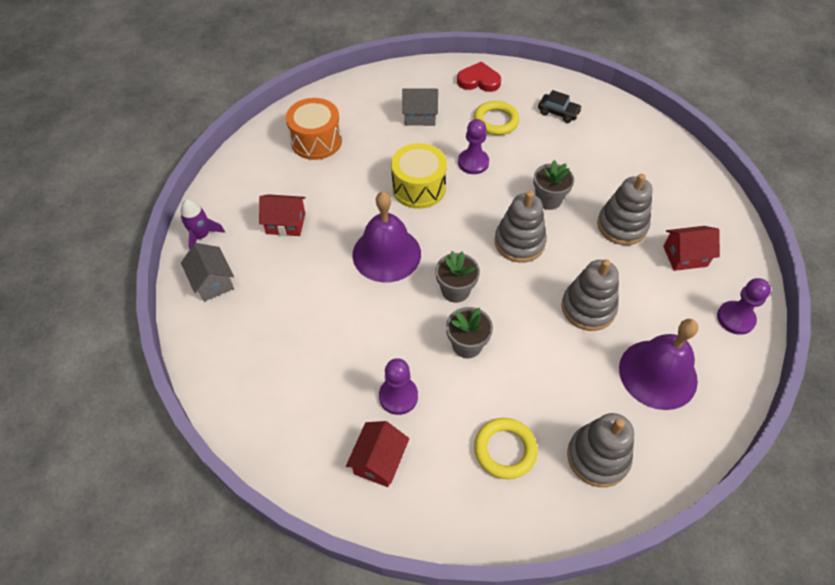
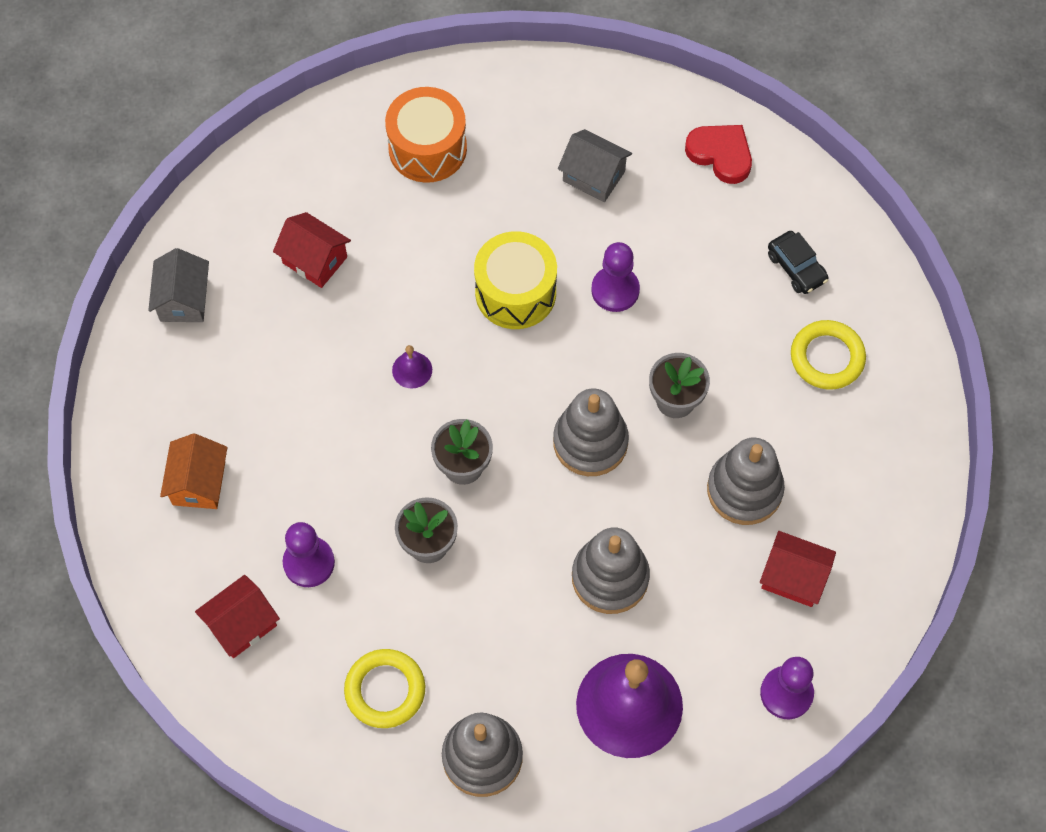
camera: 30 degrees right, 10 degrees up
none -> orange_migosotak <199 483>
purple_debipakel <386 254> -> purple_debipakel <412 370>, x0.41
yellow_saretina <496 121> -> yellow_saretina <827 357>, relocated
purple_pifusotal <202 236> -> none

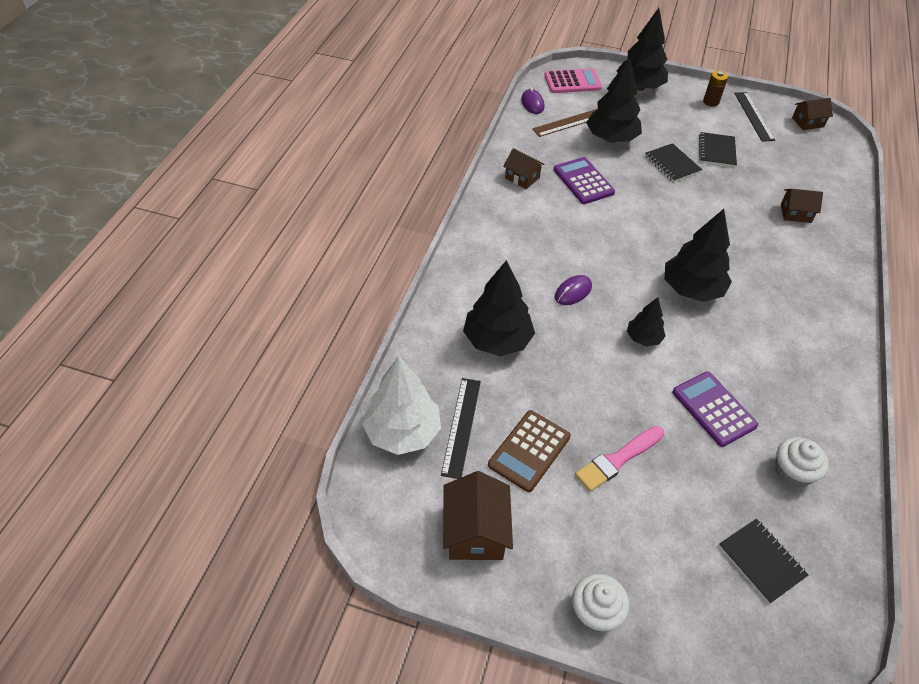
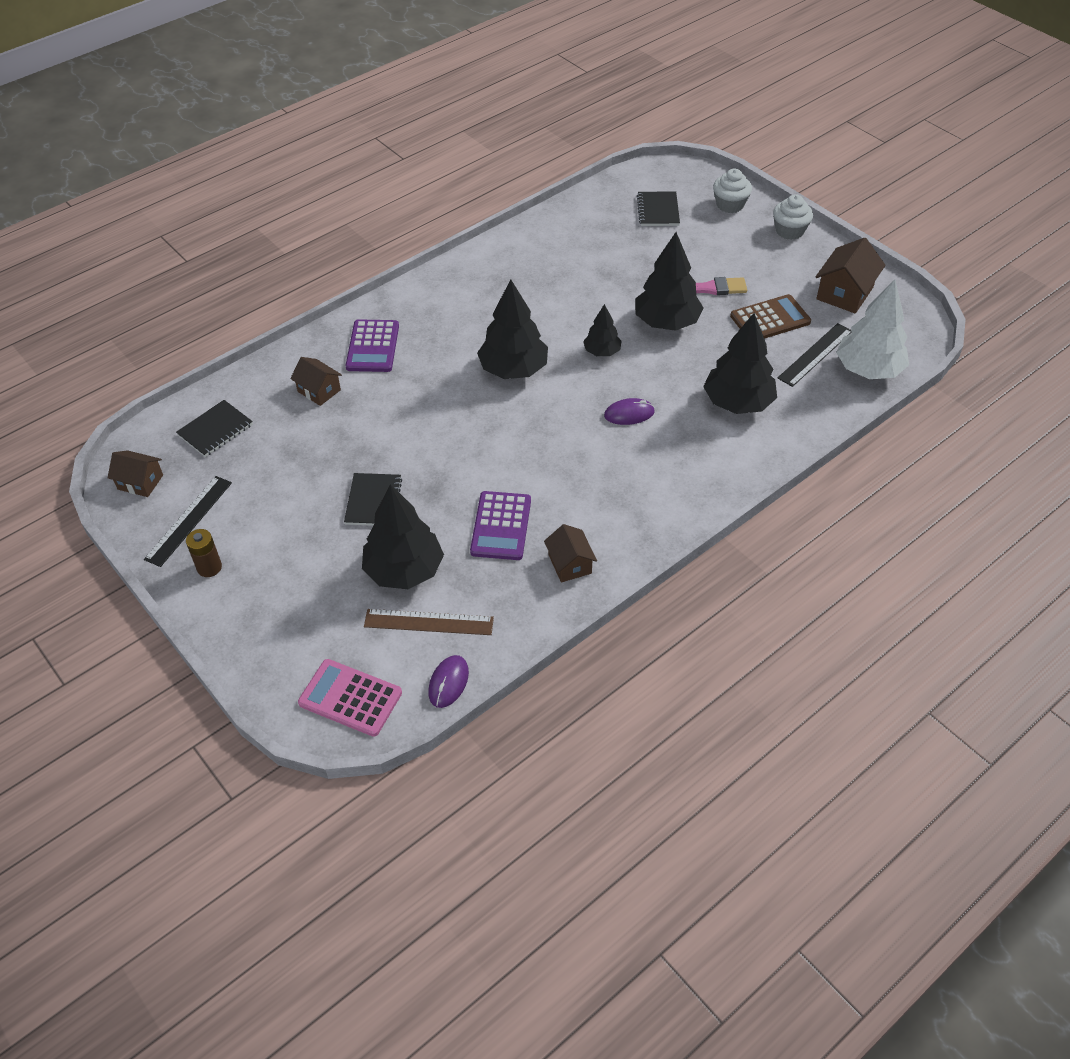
camera: 145 degrees left, 0 degrees up
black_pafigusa <716 151> -> black_pafigusa <215 430>, relocated
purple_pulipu <713 409> -> purple_pulipu <373 346>, relocated
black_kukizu <639 87> -> black_kukizu <666 322>, relocated
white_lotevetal <792 472> -> white_lotevetal <730 205>, relocated

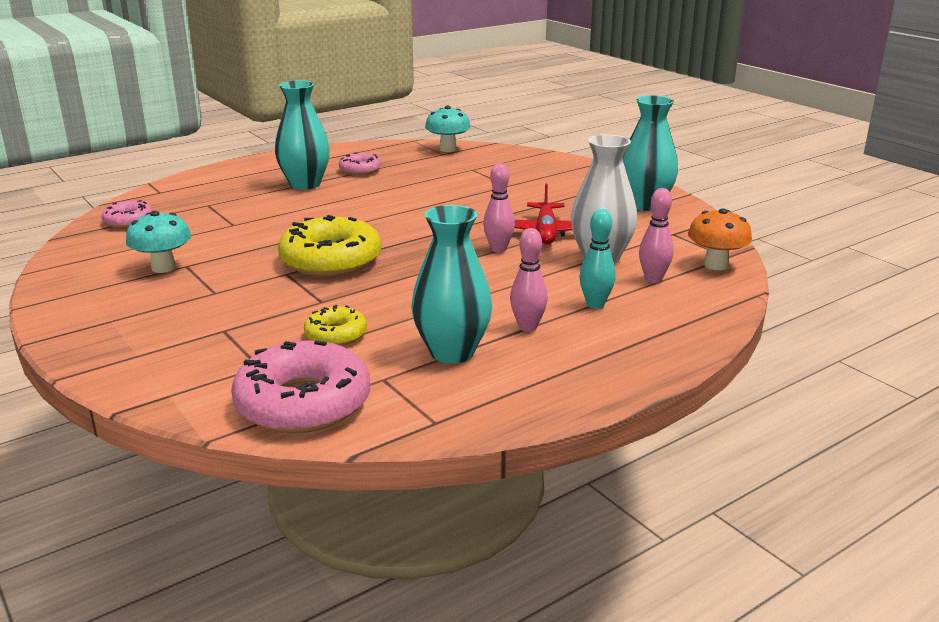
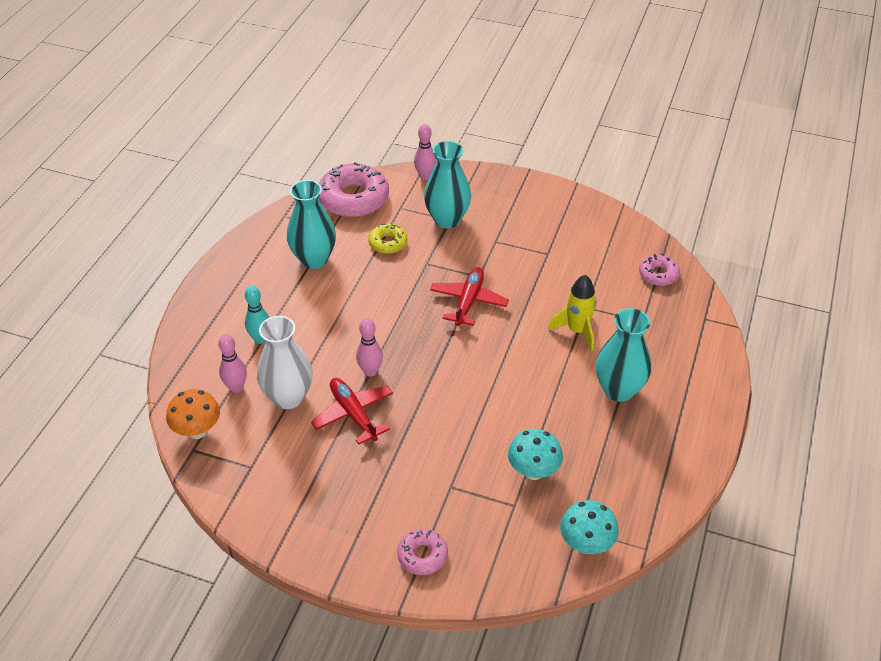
camera: 145 degrees right, 20 degrees up
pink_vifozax <360 170> -> pink_vifozax <422 555>, relocated
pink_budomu <527 327> -> pink_budomu <425 176>, relocated
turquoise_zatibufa <645 205> -> turquoise_zatibufa <447 219>, relocated
yellow_vifozax <331 260> -> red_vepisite <468 301>
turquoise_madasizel <163 267> -> turquoise_madasizel <533 471>, relocated
none -> yellow_pifusotal <577 331>

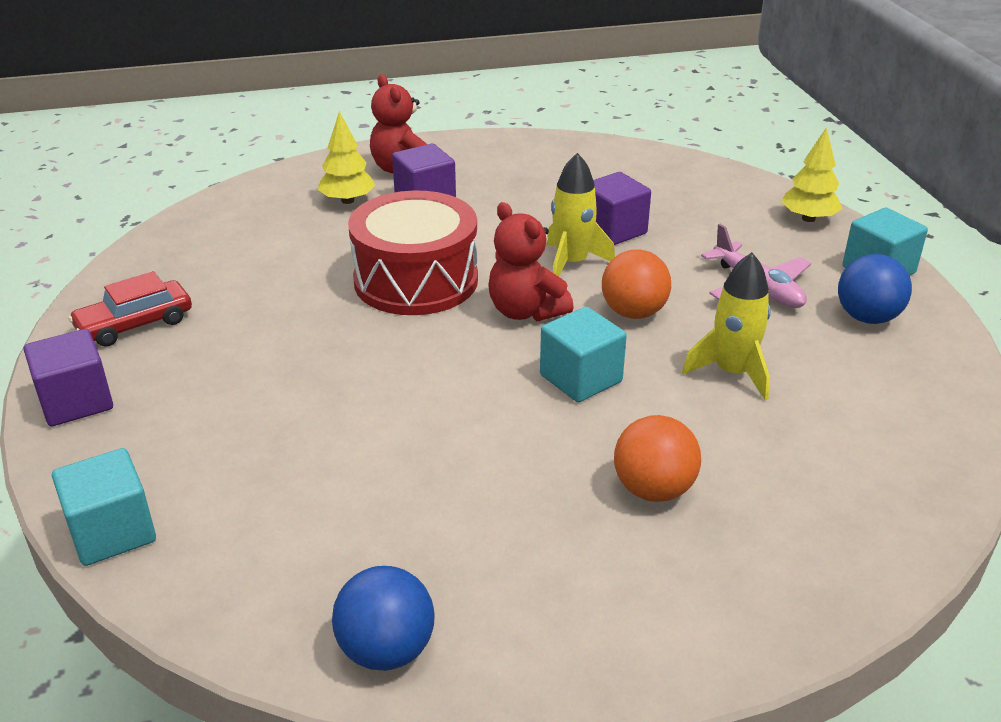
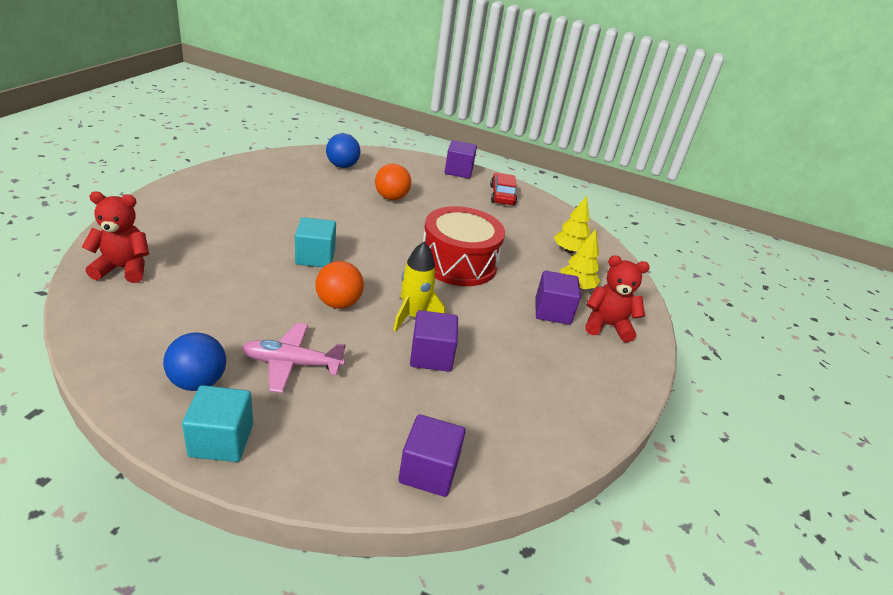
camera: 120 degrees right, 0 degrees up
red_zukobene <525 311> -> red_zukobene <123 269>, relocated
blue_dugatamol <386 650> -> blue_dugatamol <342 166>, relocated
orange_dugatamol <653 489> -> orange_dugatamol <391 198>, relocated
none -> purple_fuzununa <428 471>
yellow_kukizu <808 218> -> yellow_kukizu <569 251>, relocated
turquoise_fuzununa <112 532> -> none
yellow_pifusotal <732 373> -> none

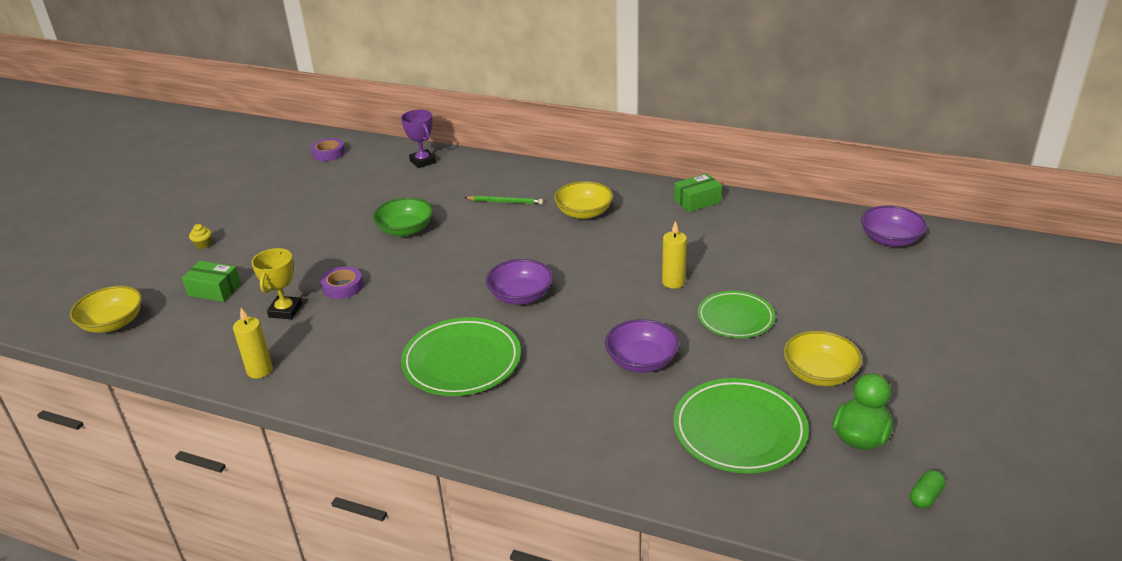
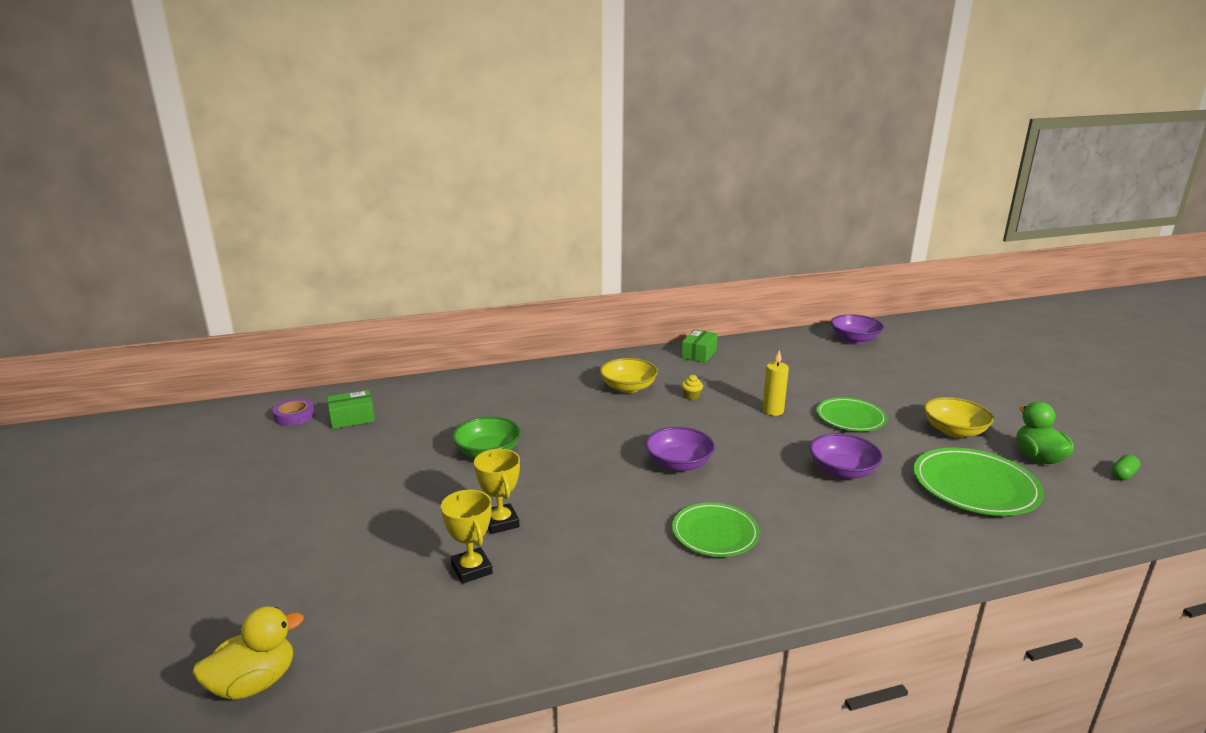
camera: 40 degrees left, 10 degrees down
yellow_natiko <113 323> -> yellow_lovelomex <254 683>
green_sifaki <214 290> -> green_sifaki <352 418>, relocated
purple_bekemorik <342 287> -> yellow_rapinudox <501 522>
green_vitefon <462 361> -> green_vitefon <715 533>, x0.67
yellow_lotevetal <203 244> -> yellow_lotevetal <691 396>, relocated
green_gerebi <925 496> -> green_gerebi <1123 475>, 45 degrees clockwise
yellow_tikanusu <259 370> -> none
purple_rapinudox <423 161> -> none
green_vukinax <505 202> -> none

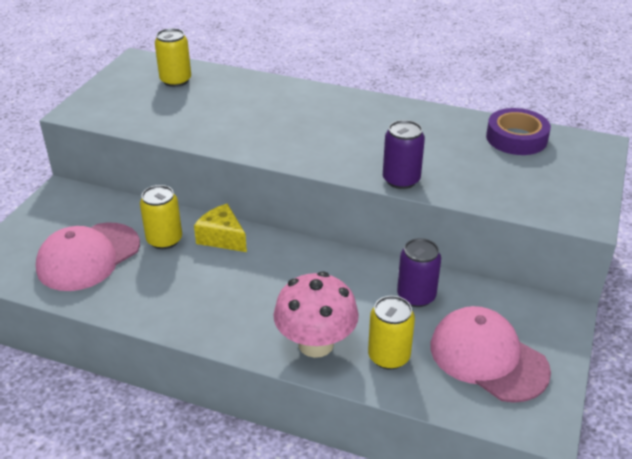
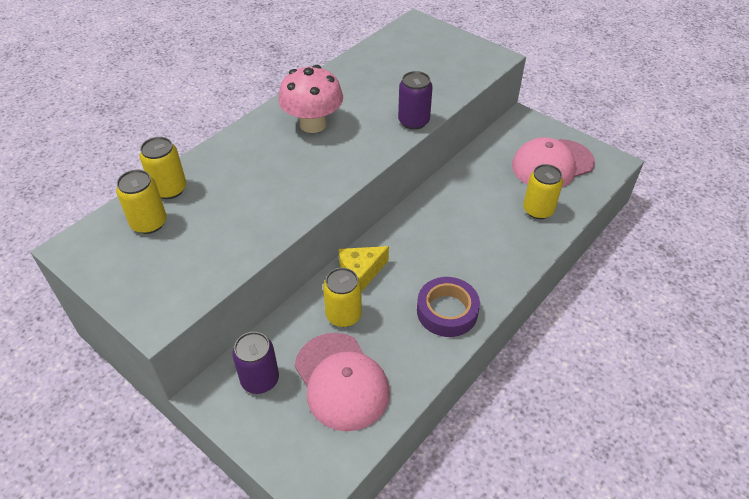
camera: 70 degrees left, 10 degrees up
none -> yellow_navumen <169 189>
purple_navumen <416 296> -> purple_navumen <260 379>, relocated
pink_madasizel <316 344> -> pink_madasizel <313 124>, relocated
purple_bekemorik <516 138> -> purple_bekemorik <447 311>, relocated

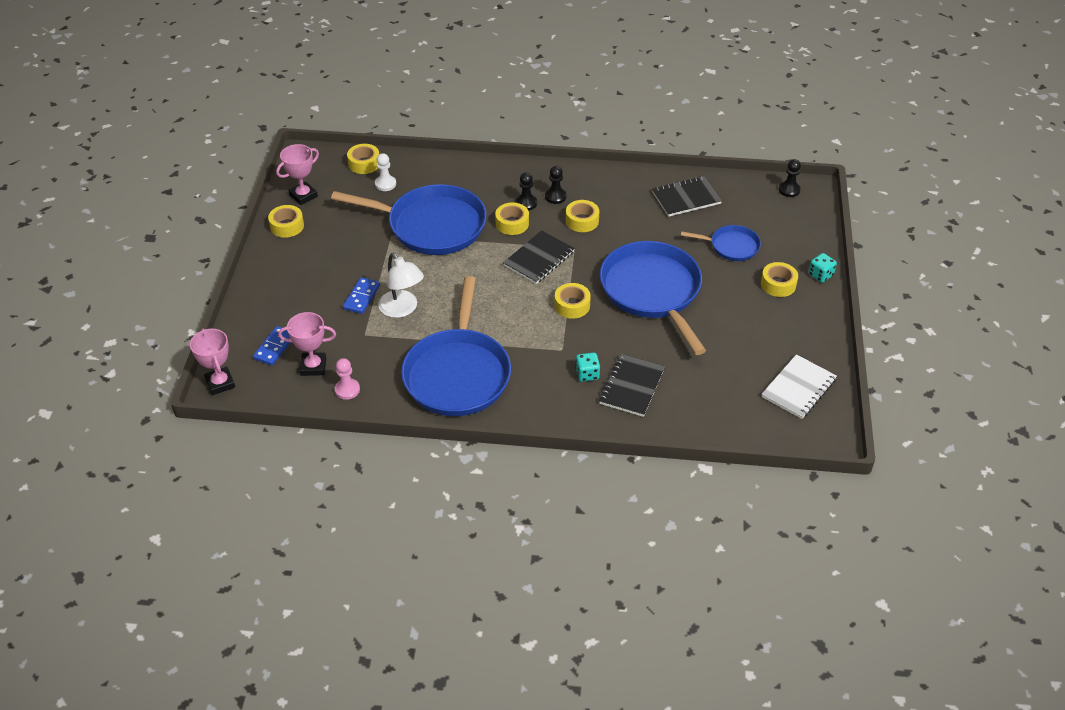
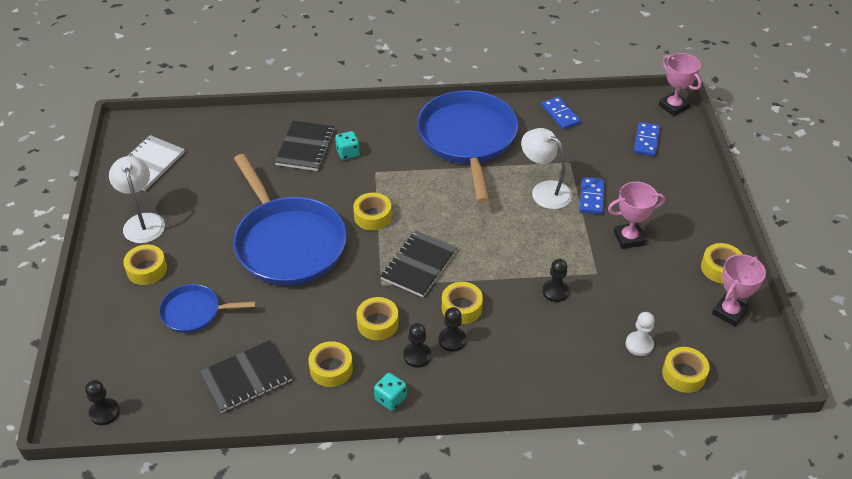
camera: 170 degrees right, 0 degrees up
none -> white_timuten <142 221>
none -> yellow_bekemorik <331 369>
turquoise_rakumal <820 275> -> turquoise_rakumal <390 399>, relocated
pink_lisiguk <347 390> -> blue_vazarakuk <560 115>
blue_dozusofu <432 225> -> black_lisiguk <555 291>
pink_rapinudox <313 366> -> pink_rapinudox <629 238>, relocated

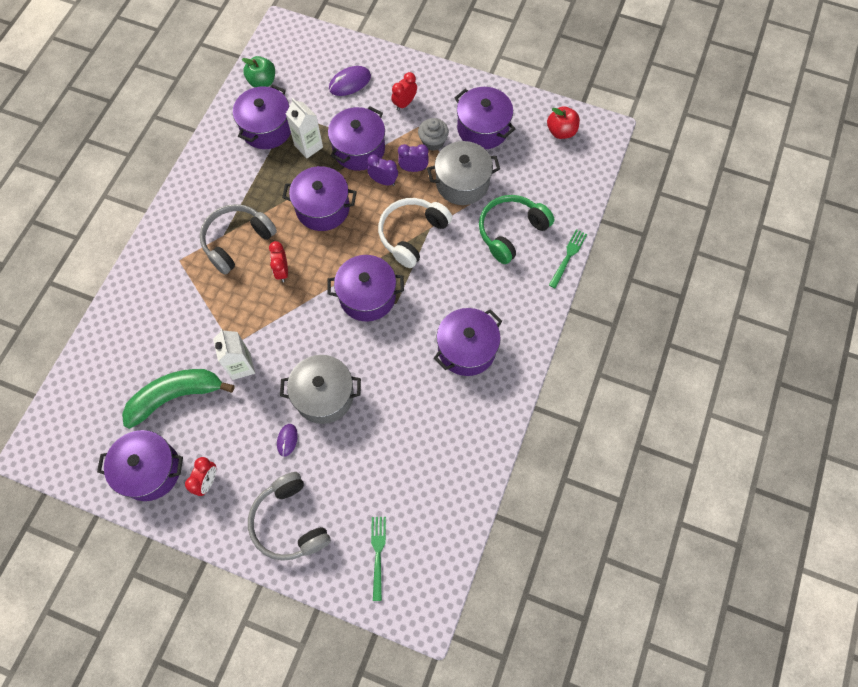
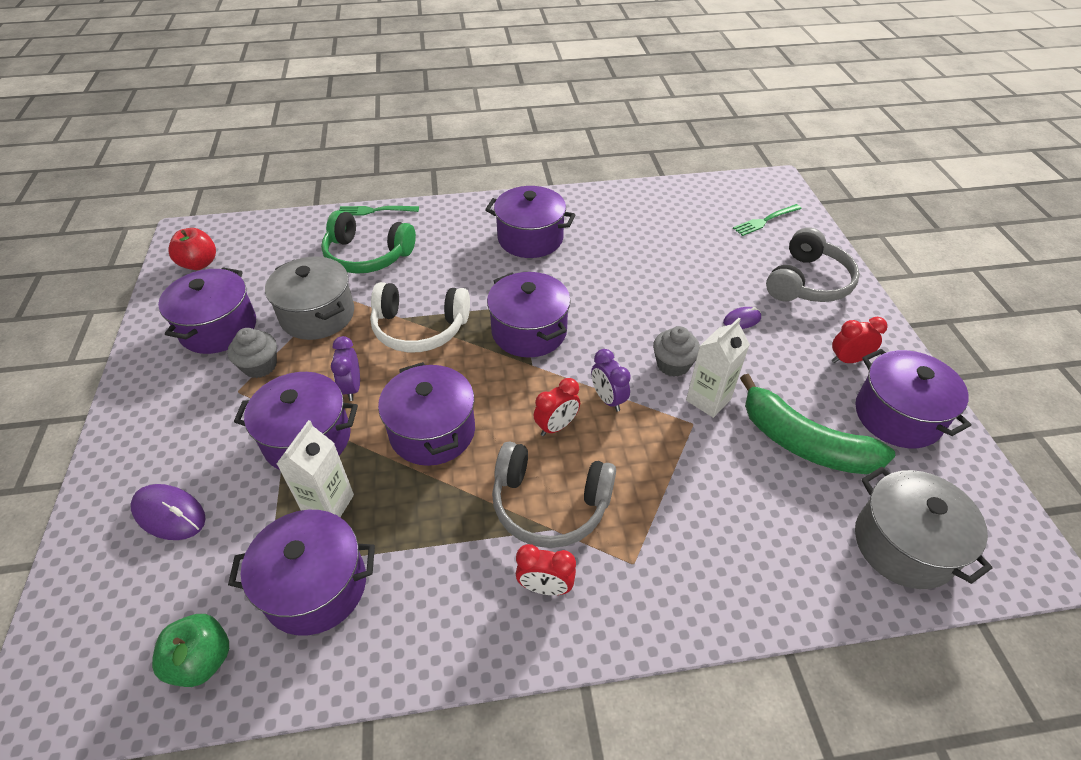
camera: 120 degrees left, 20 degrees down
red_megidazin <404 103> -> red_megidazin <545 587>, relocated
purple_megidazin <413 168> -> purple_megidazin <608 399>, relocated
none -> grey_lotevetal <673 364>
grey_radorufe <324 395> -> grey_radorufe <903 544>, relocated

